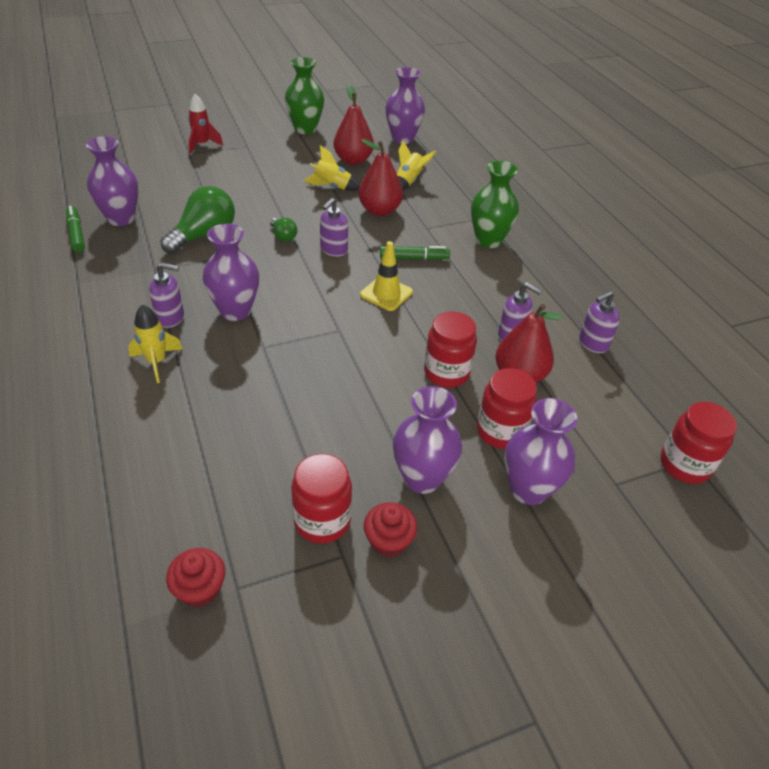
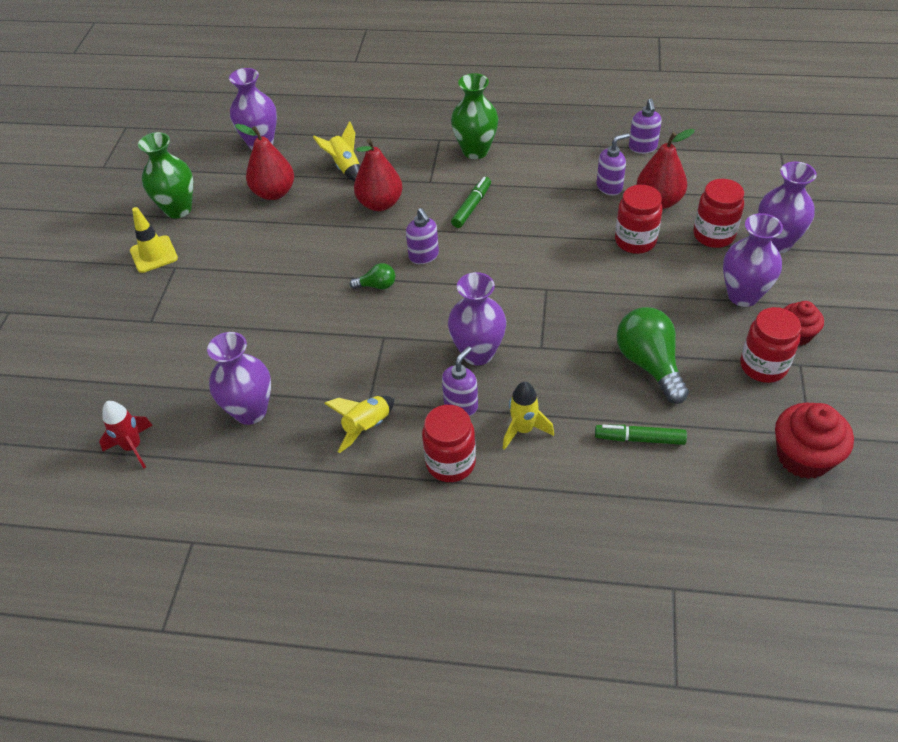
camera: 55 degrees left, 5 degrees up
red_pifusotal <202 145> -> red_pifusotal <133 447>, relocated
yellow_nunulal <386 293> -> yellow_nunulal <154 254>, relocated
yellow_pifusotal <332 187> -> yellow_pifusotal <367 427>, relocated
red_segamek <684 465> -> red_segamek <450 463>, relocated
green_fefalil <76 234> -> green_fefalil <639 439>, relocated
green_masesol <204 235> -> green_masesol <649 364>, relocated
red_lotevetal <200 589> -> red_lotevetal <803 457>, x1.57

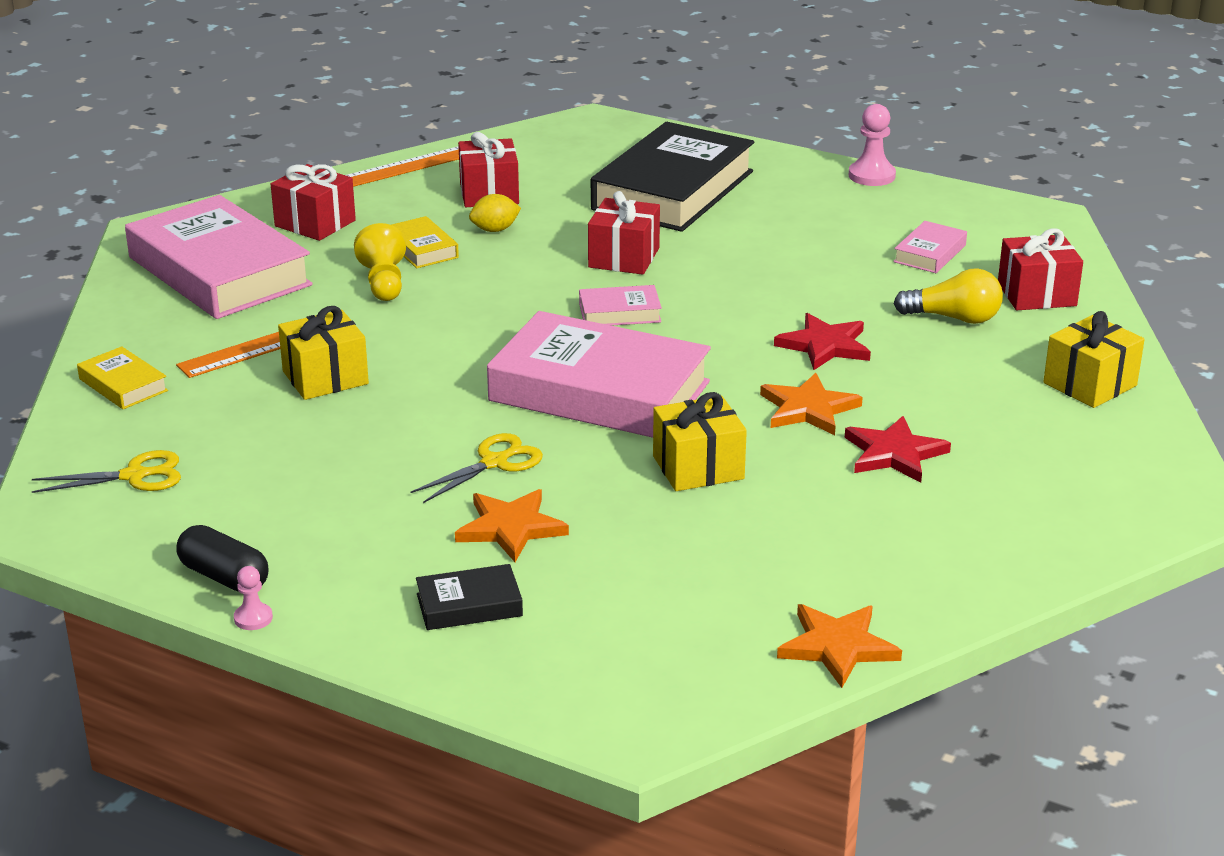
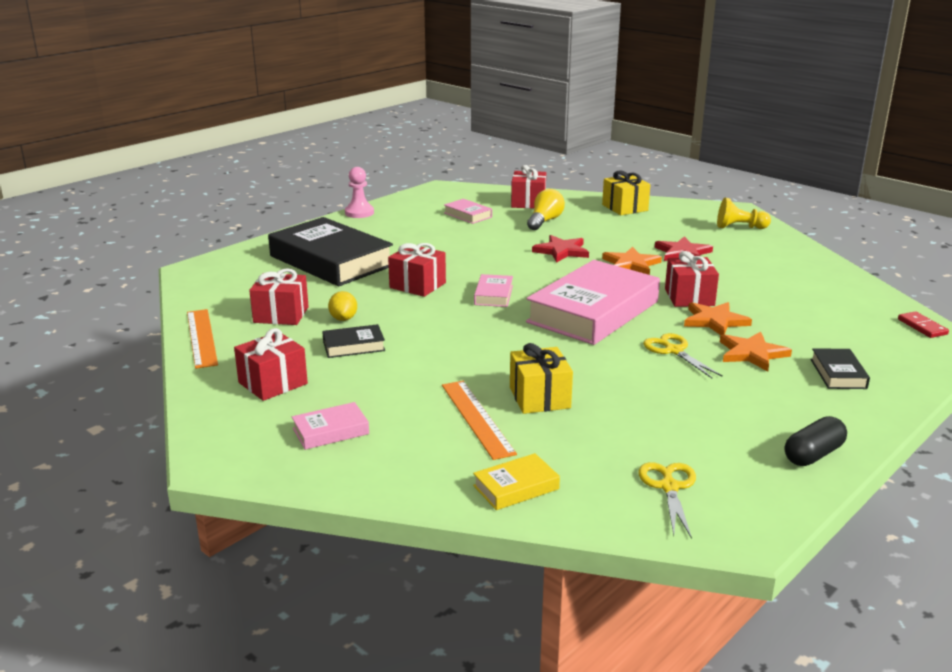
camera: 75 degrees left, 5 degrees down
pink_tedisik <219 271> -> pink_tedisik <331 431>, x0.43
yellow_tedisik <422 249> -> black_tedisik <353 346>
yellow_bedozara <698 467> -> red_bedozara <689 297>
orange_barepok <837 647> -> orange_barepok <715 321>, relocated
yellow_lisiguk <384 283> -> yellow_lisiguk <739 227>, relocated
none -> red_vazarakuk <922 327>
pink_lisiguk <253 618> -> none

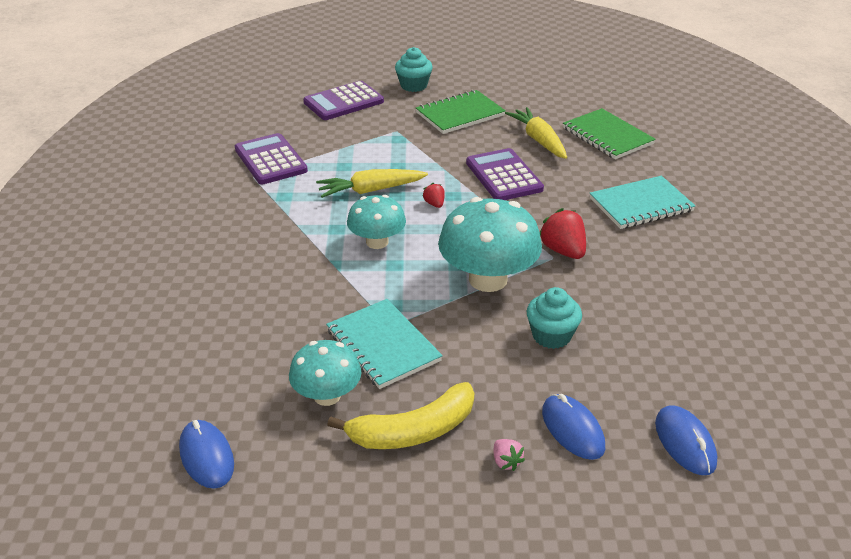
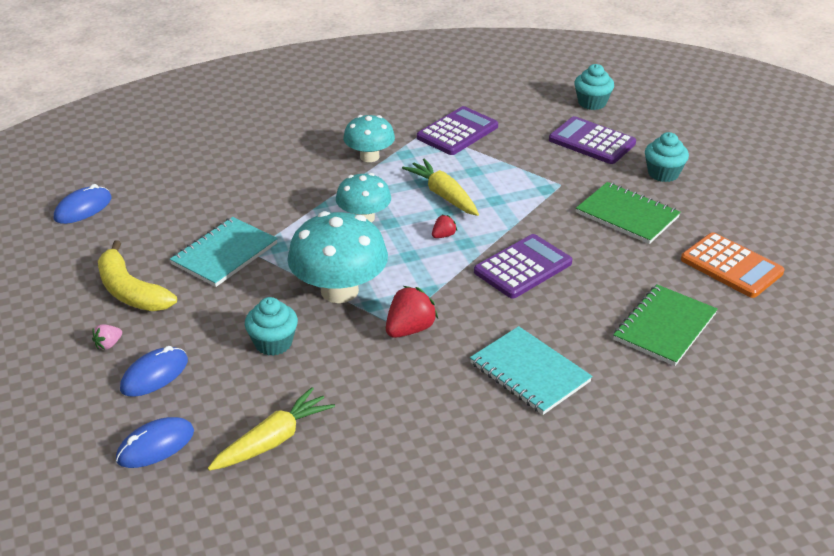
camera: 70 degrees right, 0 degrees up
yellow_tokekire <539 140> -> yellow_tokekire <273 440>, relocated
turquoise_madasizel <327 395> -> turquoise_madasizel <369 156>, relocated
none -> turquoise_lotevetal <592 103>
none -> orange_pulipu <731 266>

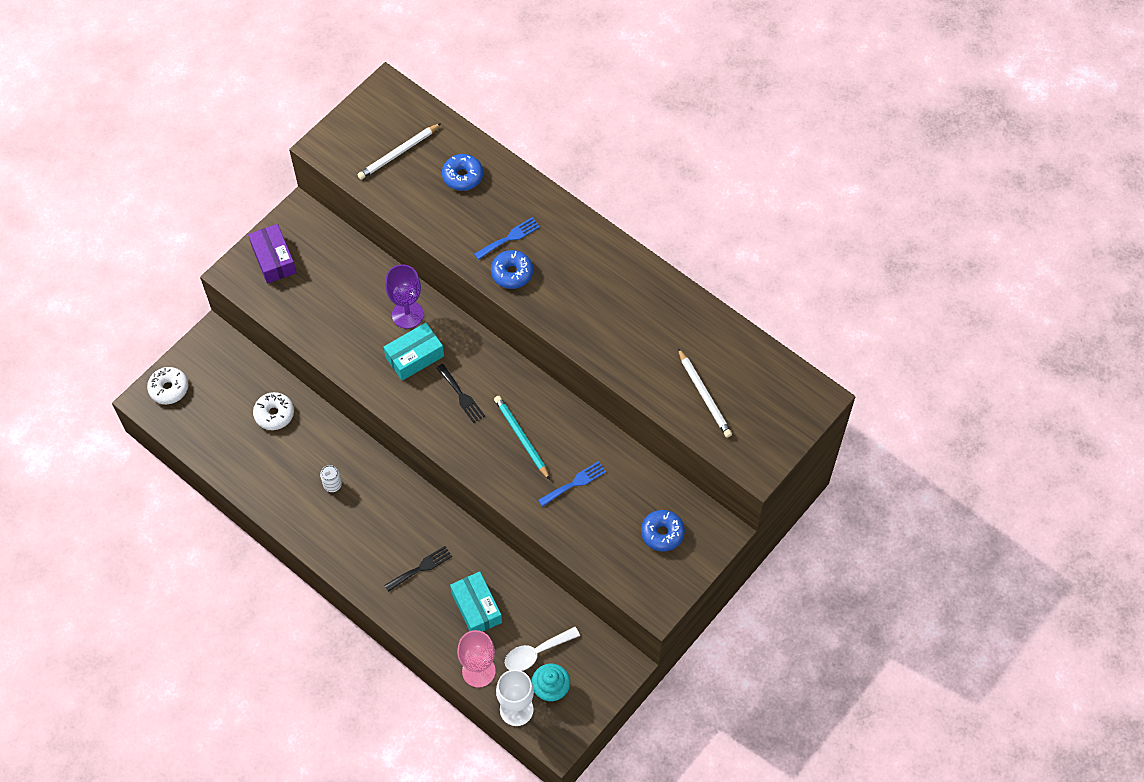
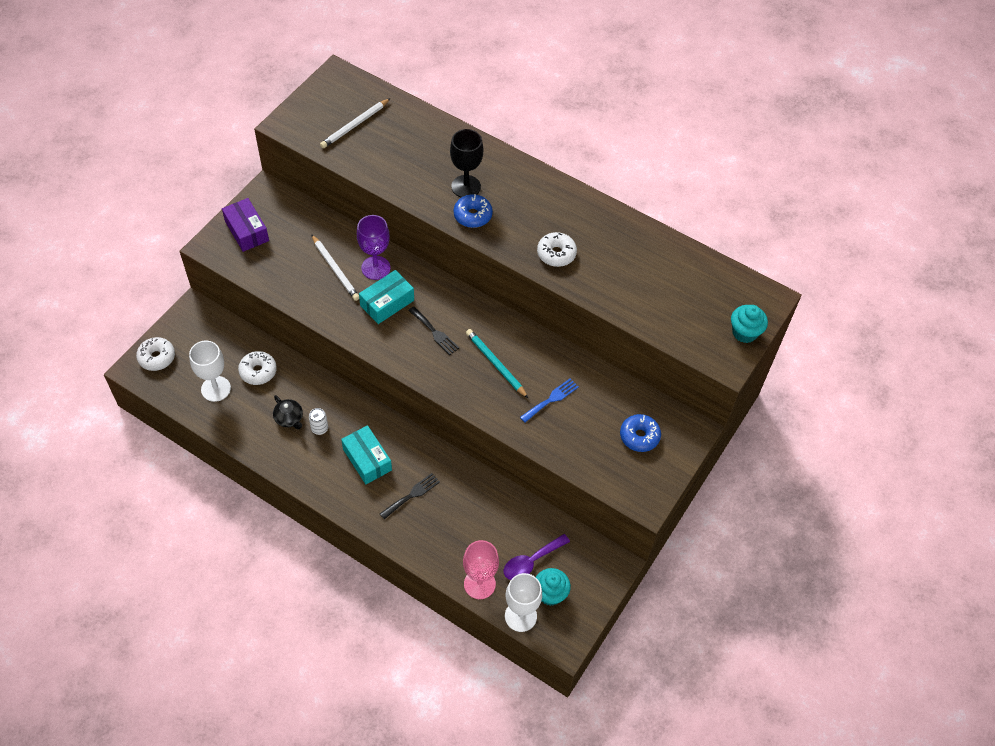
camera: 10 degrees left, 5 degrees down
none -> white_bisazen <216 389>
none -> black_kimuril <289 418>
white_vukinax <704 395> -> white_vukinax <335 269>, relocated
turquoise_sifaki <476 607> -> turquoise_sifaki <367 459>, relocated
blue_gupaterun <509 238> -> black_bisazen <466 186>
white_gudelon <536 653> -> purple_gudelon <531 561>
none -> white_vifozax <556 254>
none -> turquoise_lotevetal <744 332>
blue_vifozax <462 176> -> none

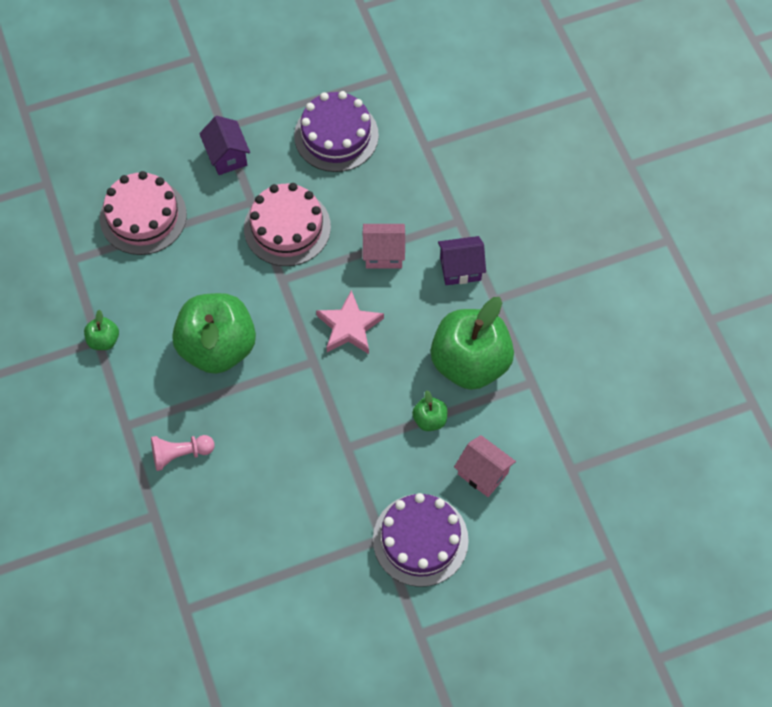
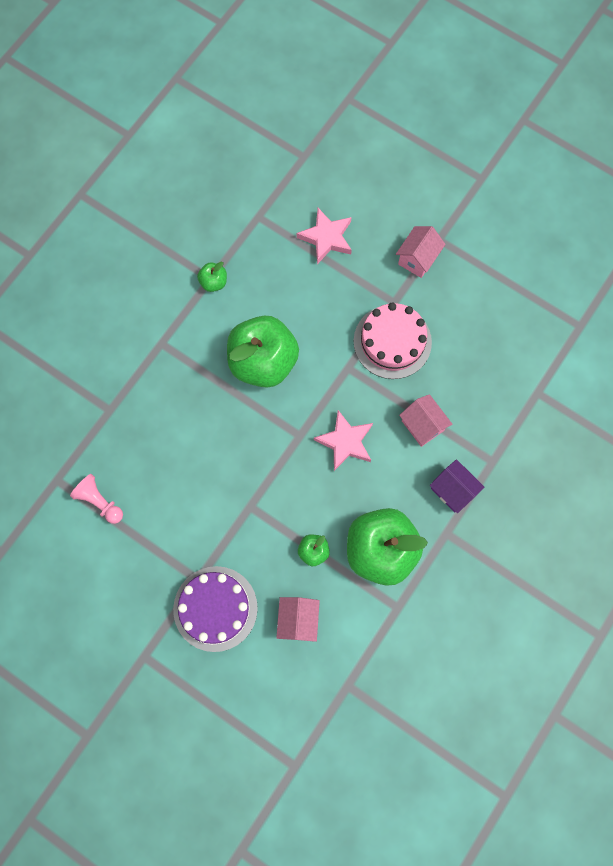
camera: 55 degrees right, 10 degrees up
pink_lisiguk <180 454> -> pink_lisiguk <99 501>, relocated
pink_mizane <143 216> -> pink_barepok <326 238>
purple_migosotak <227 156> -> pink_migosotak <417 259>
purple_mizane <336 135> -> none

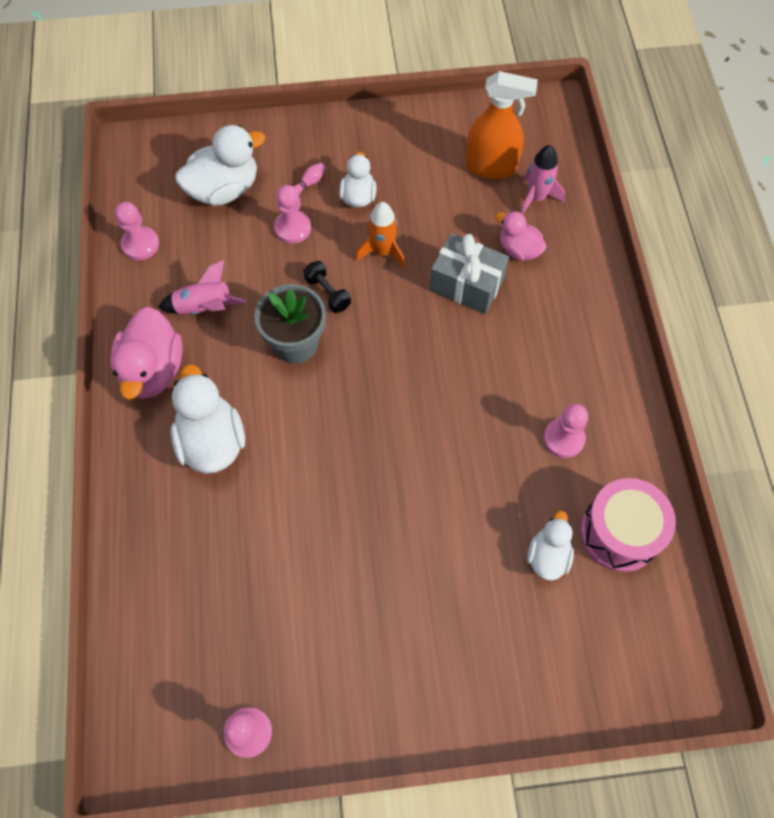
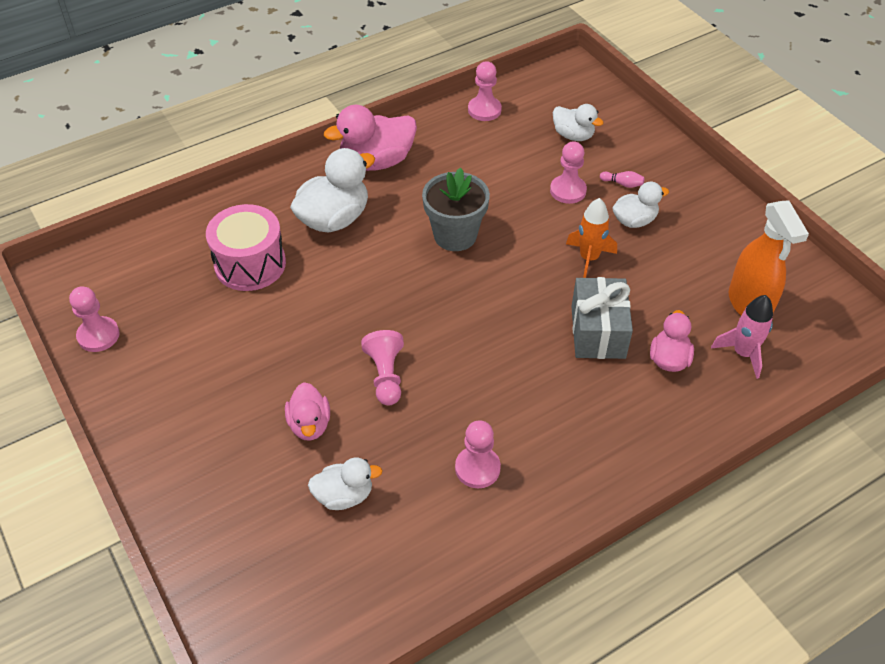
camera: 65 degrees right, 15 degrees down
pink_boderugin <619 533> -> pink_boderugin <250 264>, relocated
none -> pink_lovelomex <309 424>
none -> pink_lisiguk <385 376>
white_lovelomex <224 189> -> white_lovelomex <573 135>, x0.60
pink_pifusotal <204 307> -> none
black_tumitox <327 293> -> none

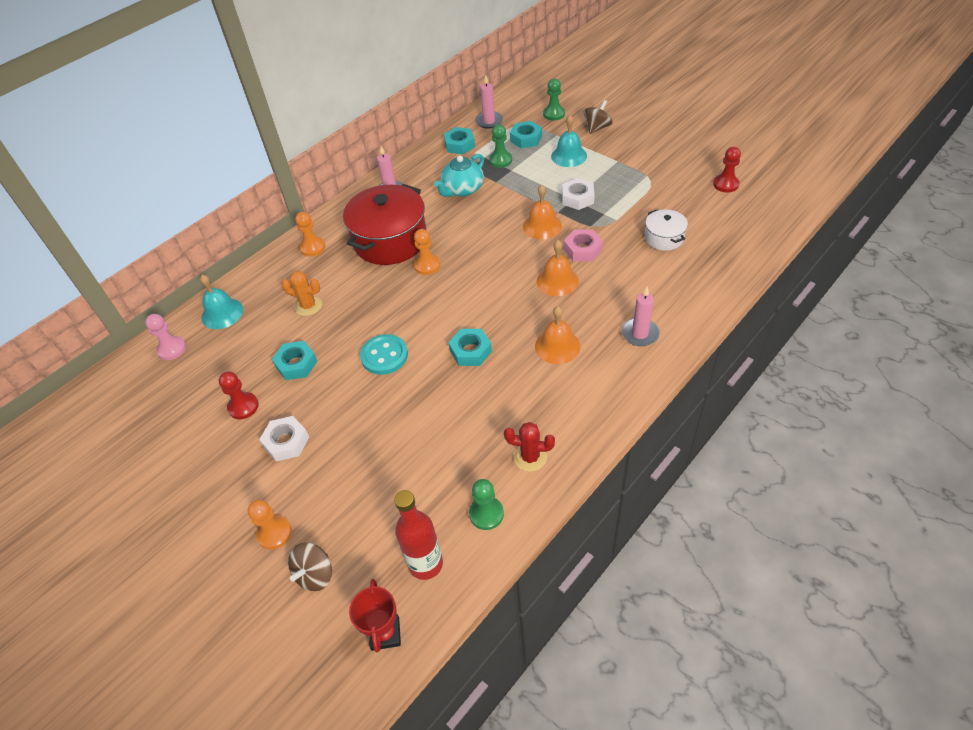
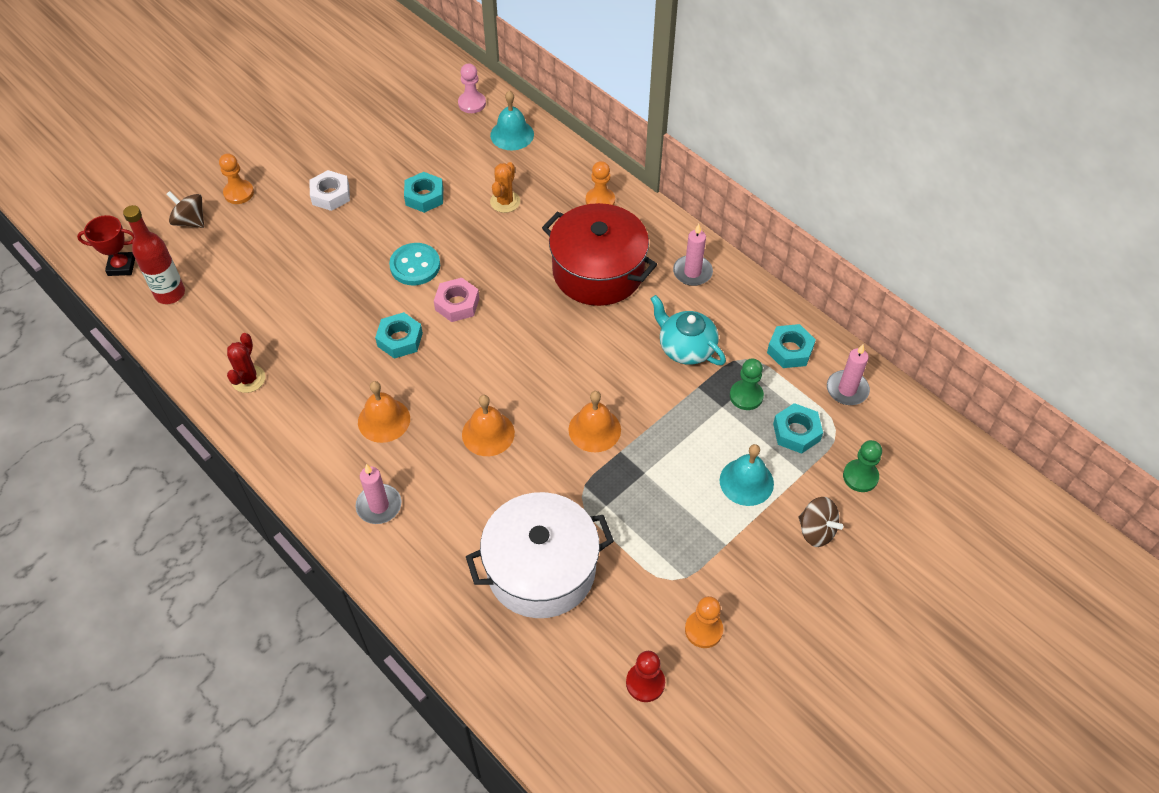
camera: 90 degrees right, 5 degrees up
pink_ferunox <583 249> -> pink_ferunox <457 304>, relocated
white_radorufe <664 238> -> white_radorufe <541 569>, x2.01
orange_lisiguk <427 265> -> orange_lisiguk <703 630>, relocated
red_lisiguk <243 407> -> none
green_lisiguk <486 514> -> none
white_ferunox <577 198> -> none

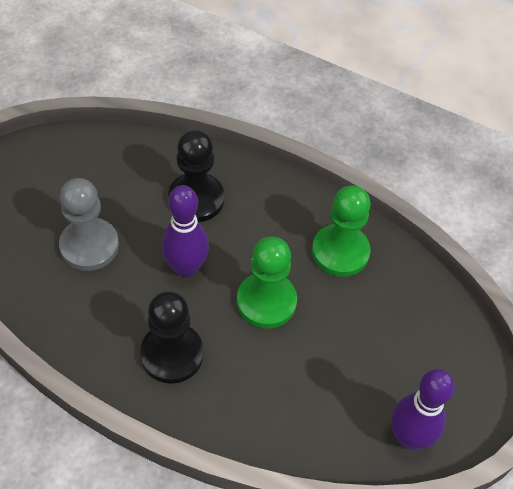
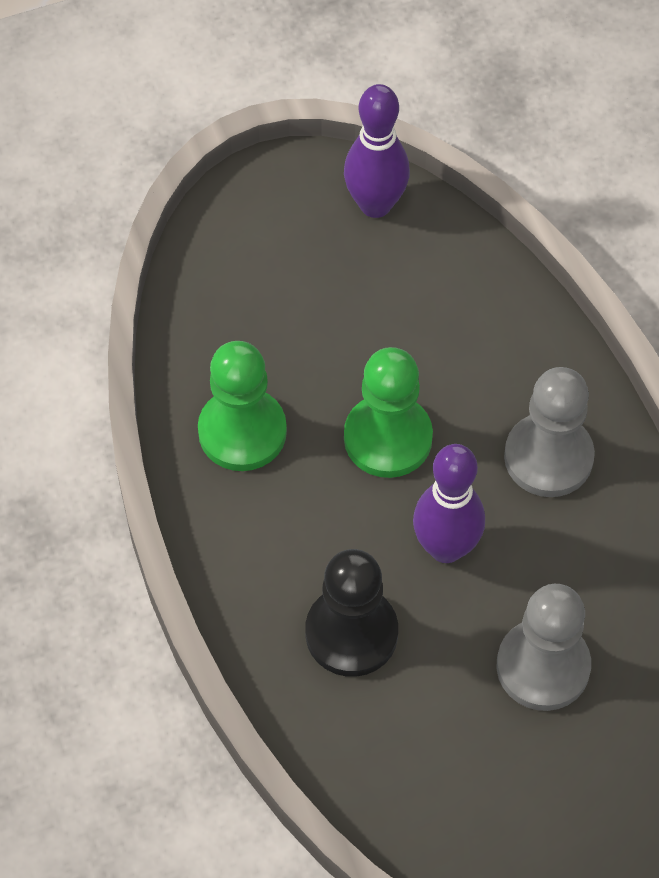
camera: 135 degrees left, 5 degrees up
black_lisiguk <172 354> -> grey_lisiguk <548 457>

